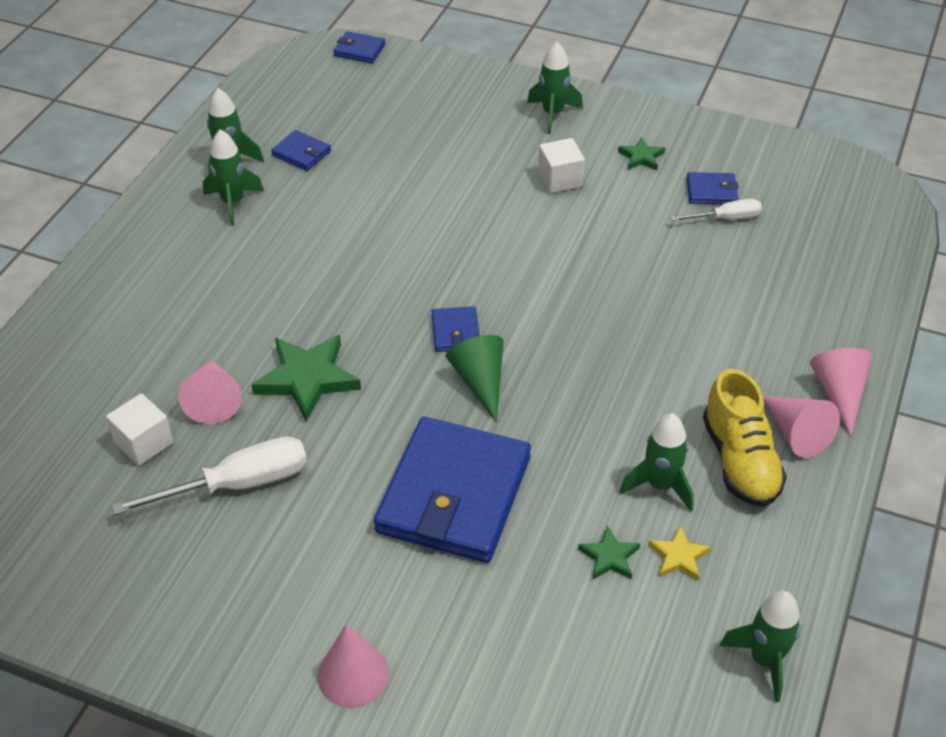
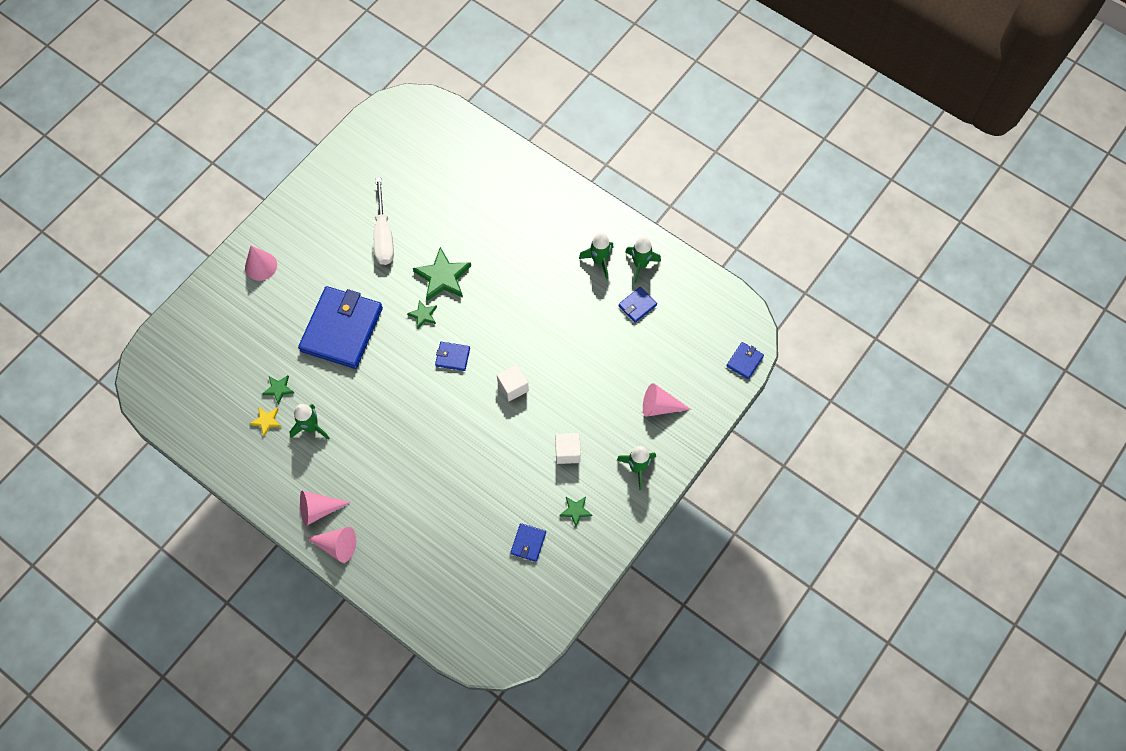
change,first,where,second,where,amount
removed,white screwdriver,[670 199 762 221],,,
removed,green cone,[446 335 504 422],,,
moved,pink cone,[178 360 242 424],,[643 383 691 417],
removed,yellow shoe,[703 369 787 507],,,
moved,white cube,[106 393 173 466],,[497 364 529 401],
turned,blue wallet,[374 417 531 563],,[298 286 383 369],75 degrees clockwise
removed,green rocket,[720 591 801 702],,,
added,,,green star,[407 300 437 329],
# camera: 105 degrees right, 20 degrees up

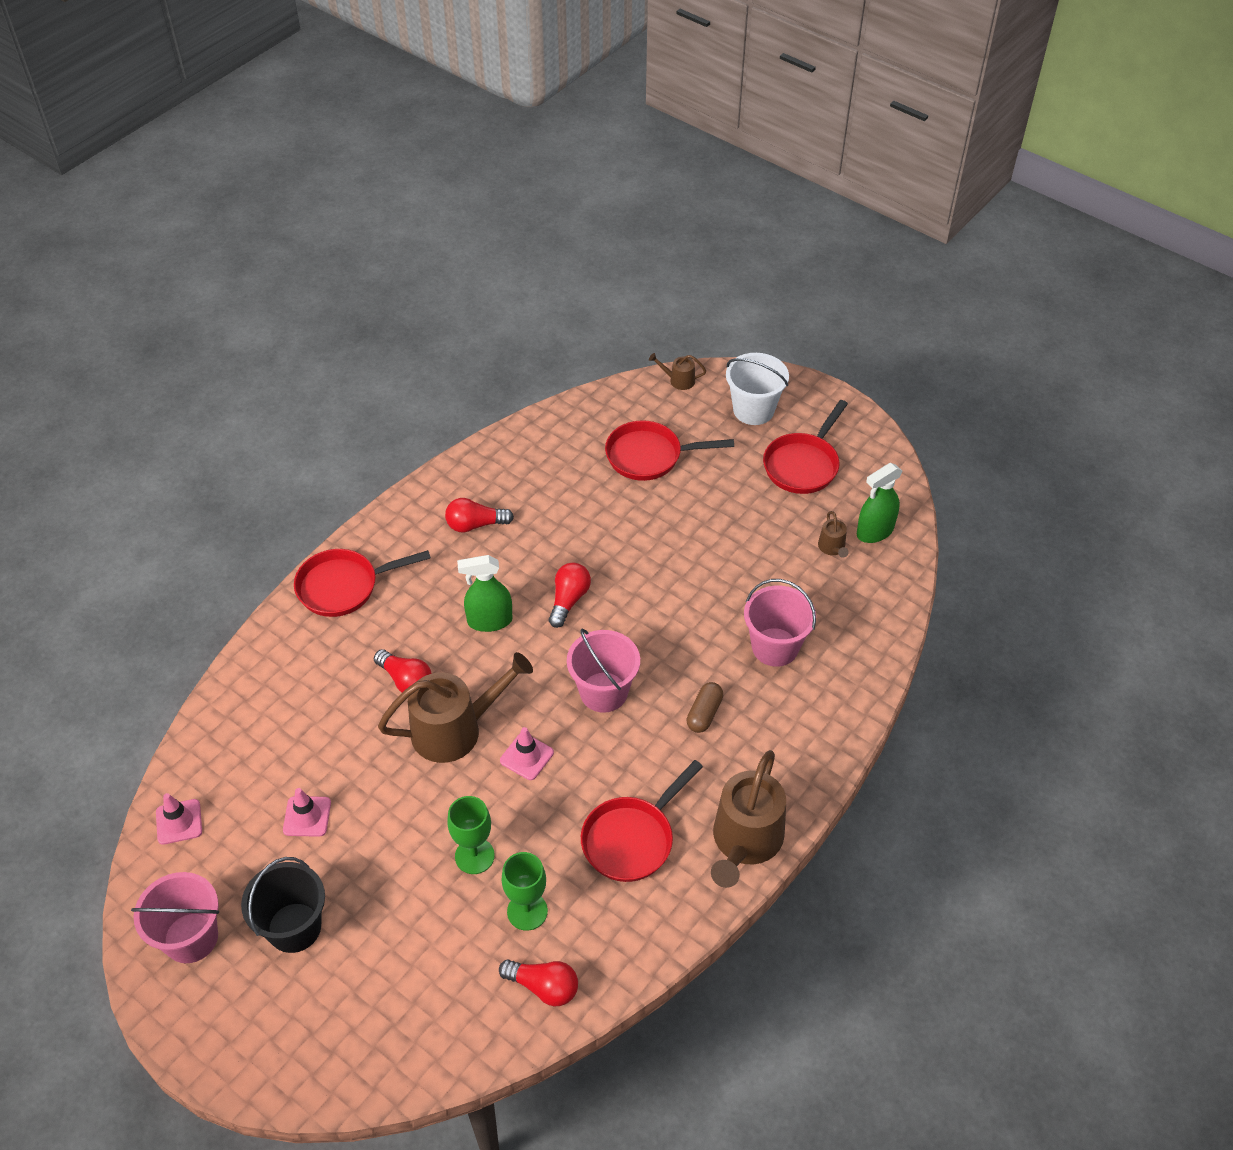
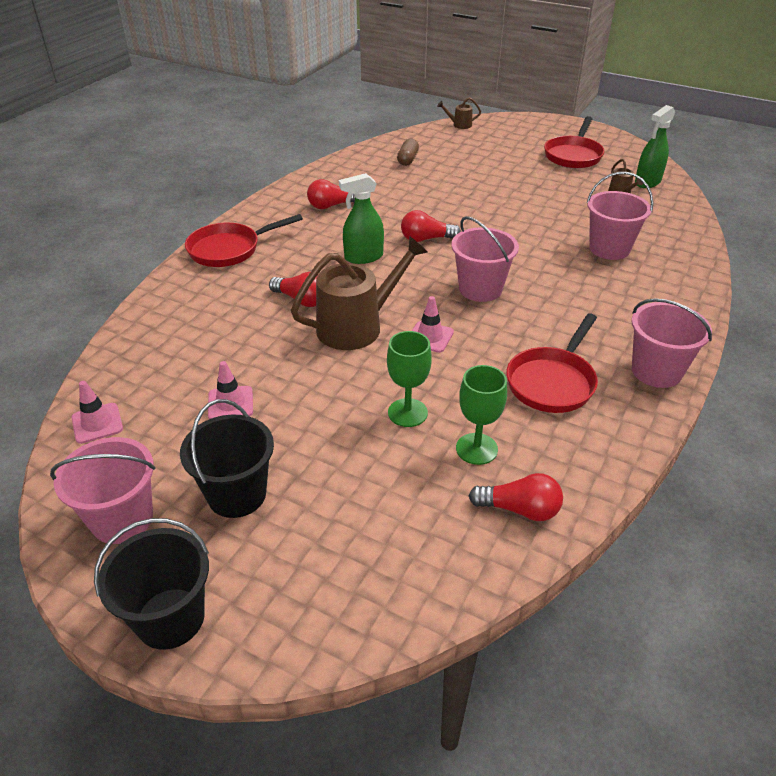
change,first,where,second,where,amount
removed,white bucket,[726 353 789 425],,,
removed,red pan,[605 420 734 481],,,
turned,red light bulb,[549 562 591 628],,[401 210 461 242],105 degrees counterclockwise
moved,brown capsule,[686 682 723 733],,[397 138 419 166],
replaced,brown watering can,[711 750 786 888],pink bucket,[631 299 712 388],
added,,,black bucket,[94 518 209 650],
# camera: 10 degrees left, 10 degrees down

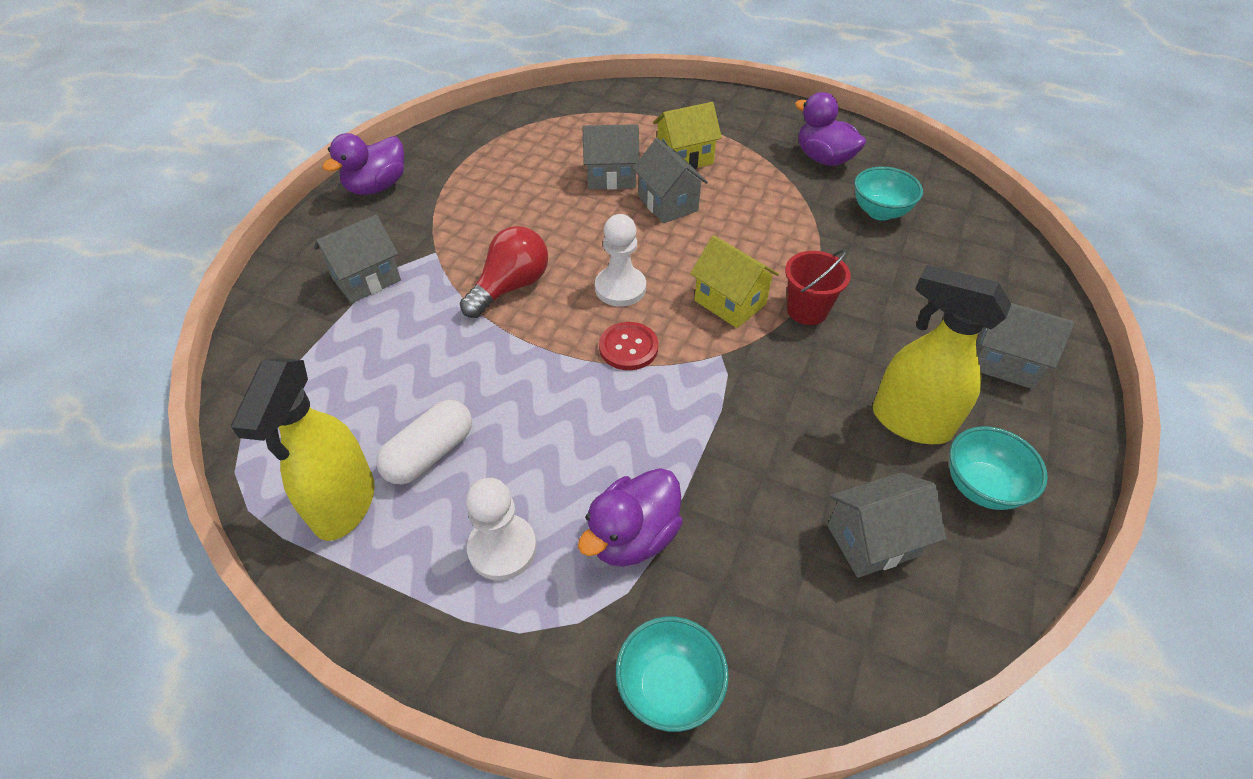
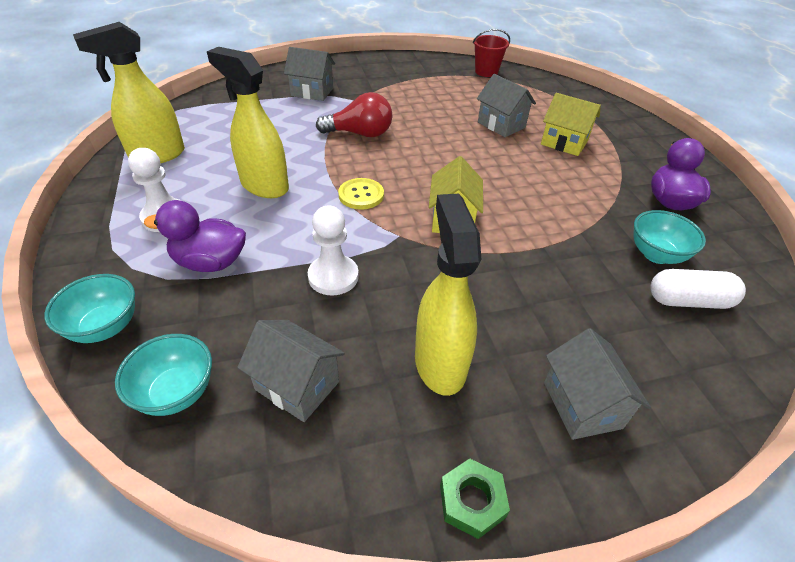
change,first,where,second,where,amount
removed,purple duck,[322 133 404 195],,,
removed,grey house,[633 138 708 223],,,
moved,white pawn,[595 214 646 306],,[308 206 359 295],
moved,red bucket,[785 249 851 325],,[473 29 510 77],
recoloured,red button,[599 322 658 370],yellow button,[338 178 384 210],
moved,white capsule,[376 400 472 484],,[650 269 746 309],
moved,turquoise bowl,[949 426 1048 510],,[115 334 212 416],
added,,,yellow spray bottle,[207 47 289 198],
added,,,green nut,[440 458 510 539],
# camera: 50 degrees right, 5 degrees down

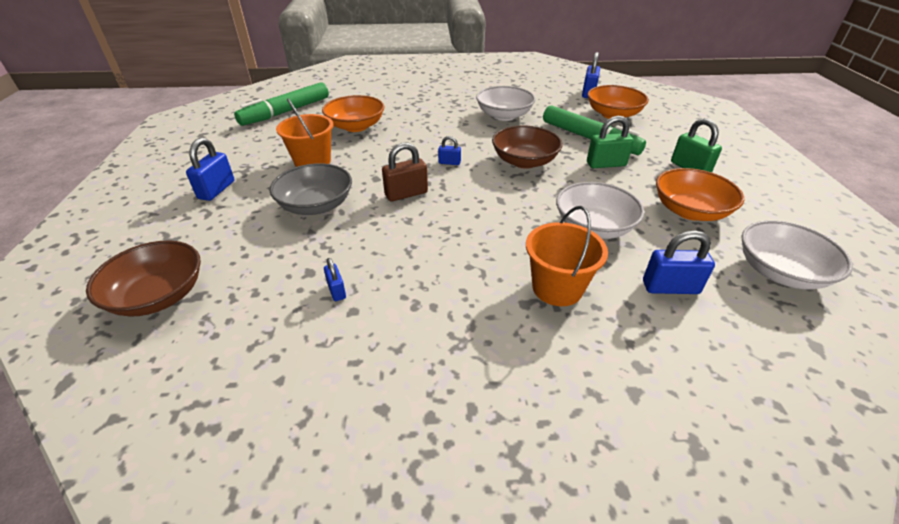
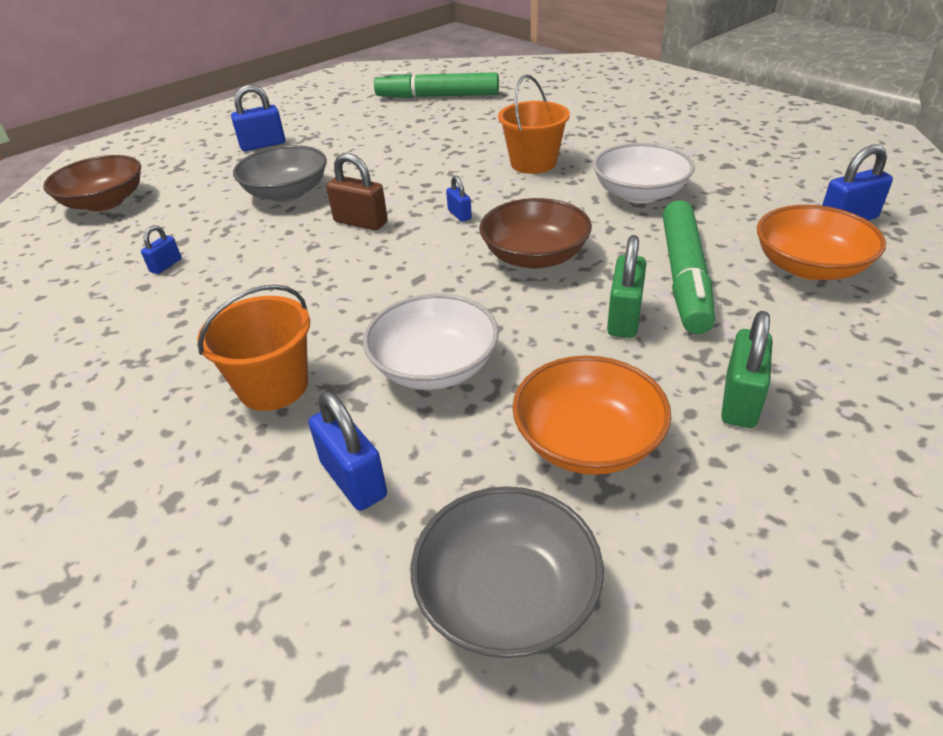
change,first,where,second,where,amount
removed,orange bowl,[322 95 384 132],,,
moved,orange bucket,[276 98 333 167],,[498 74 570 174],
turned,green padlock,[587 116 634 168],,[607 235 646 338],60 degrees clockwise
recoloured,white bowl,[741 220 853 290],grey bowl,[411 486 604 658],
# camera: 55 degrees right, 0 degrees up

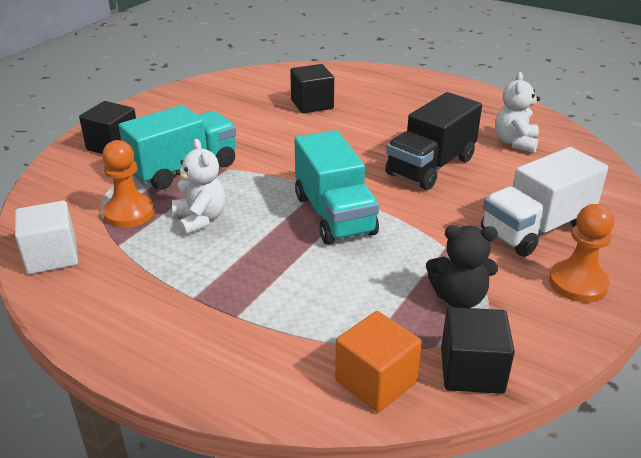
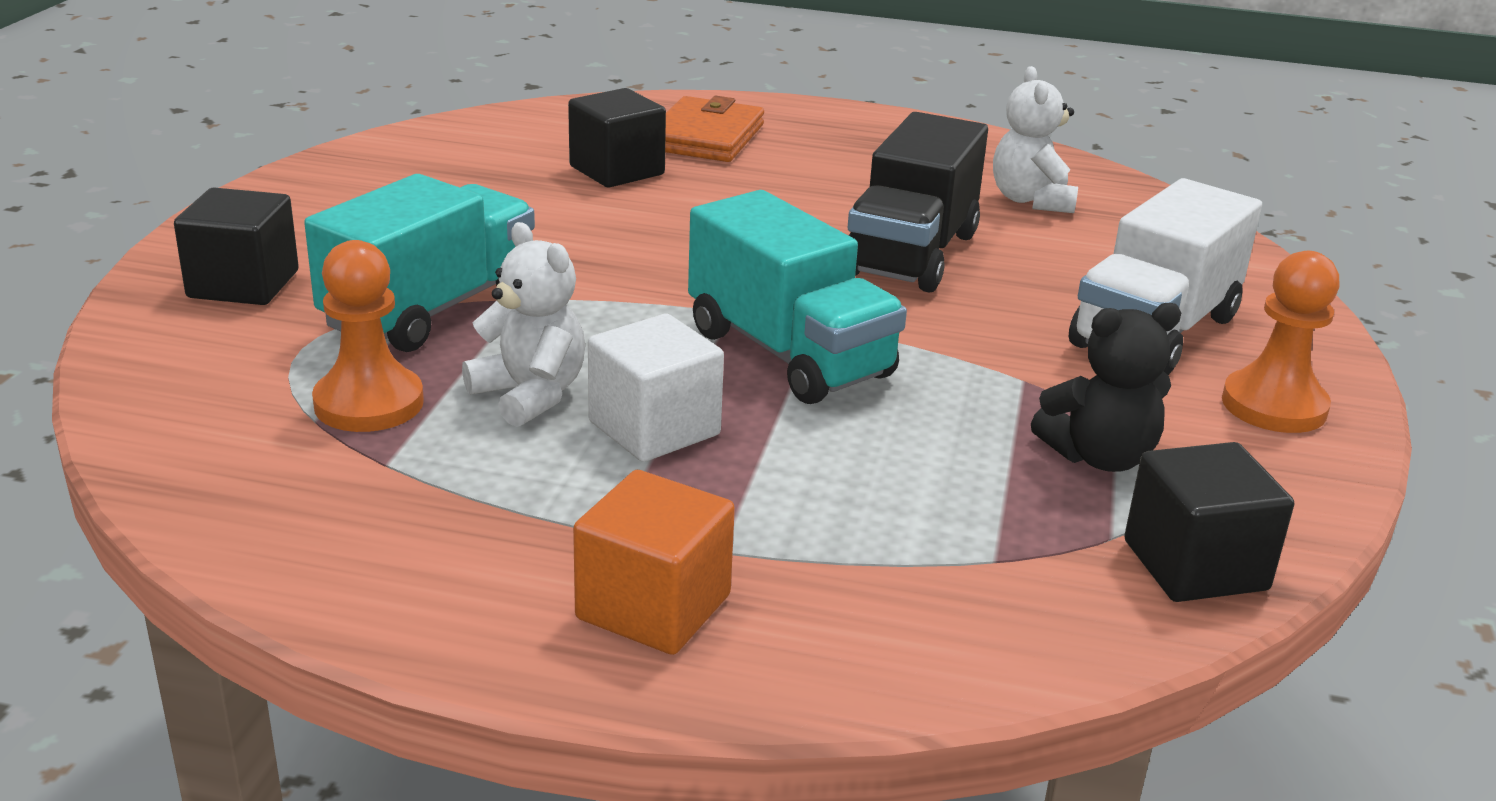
change,first,where,second,where,amount
moved,white cube,[15 201 78 274],,[588 314 724 462],
moved,orange cube,[335 311 422 412],,[573 470 735 655],
added,,,orange wallet,[665 95 764 162],
# camera: 20 degrees left, 5 degrees down

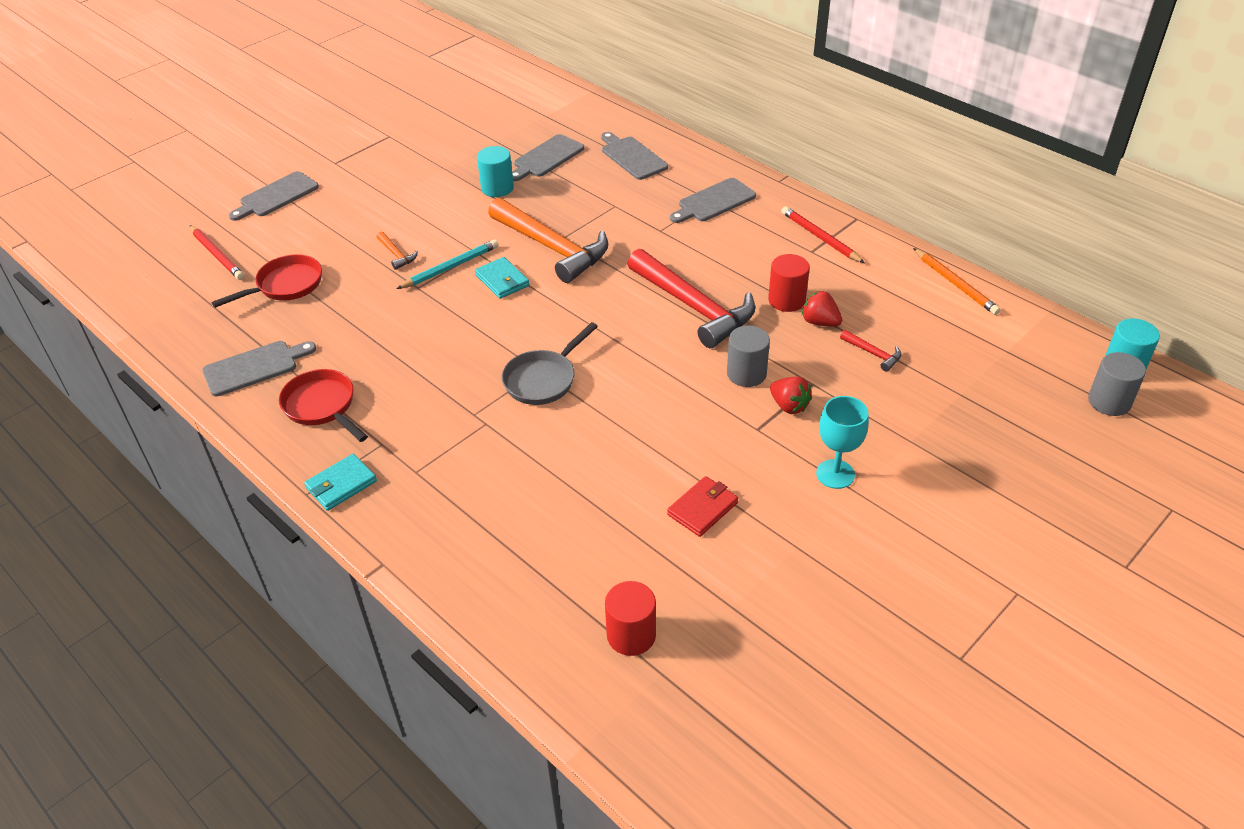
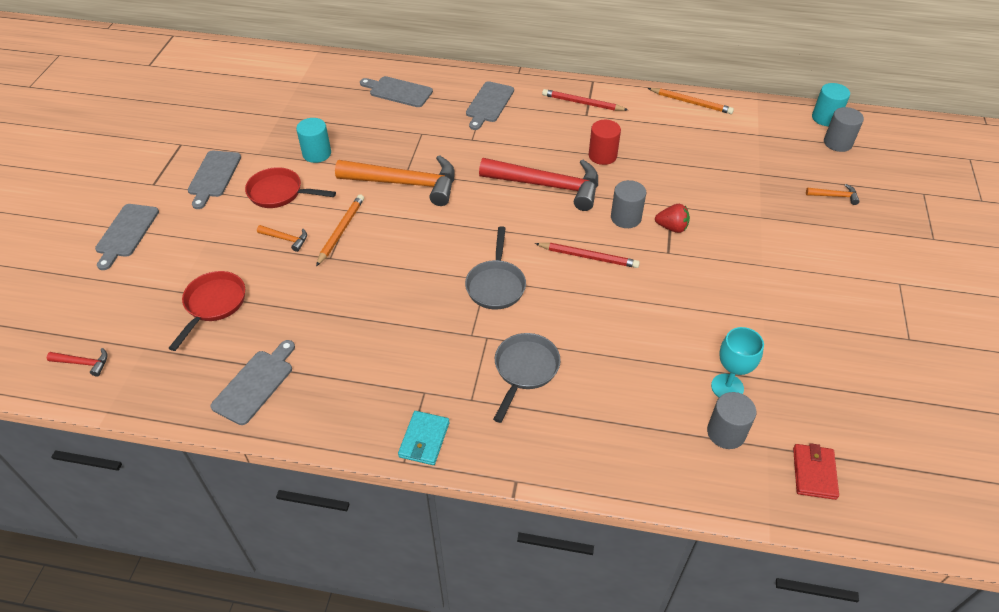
change,first,where,second,where,amount
moved,grey cutting board,[512 134 584 181],,[188 151 241 209],
moved,red pencil,[190 225 244 280],,[535 243 640 268],
recoloured,turquoise pencil,[396 239 498 289],orange pencil,[316 194 364 266],
removed,turquoise wallet,[475 257 529 299],,,
removed,red strawberry,[802 291 842 327],,,
moved,red hammer,[840 330 902 372],,[47 348 108 377],
moved,red pan,[279 369 368 442],,[245 167 336 208],
moved,turquoise goblet,[816 396 869 489],,[711 327 764 397],
moved,red wallet,[667 476 738 537],,[793 443 839 500],
recoloured,red cylinder,[605 581 656 656],grey cylinder,[707 392 756 449],
added,,,orange hammer,[806 184 860 205],
added,,,grey pan,[493 333 561 423],
# camera: 35 degrees left, 5 degrees up

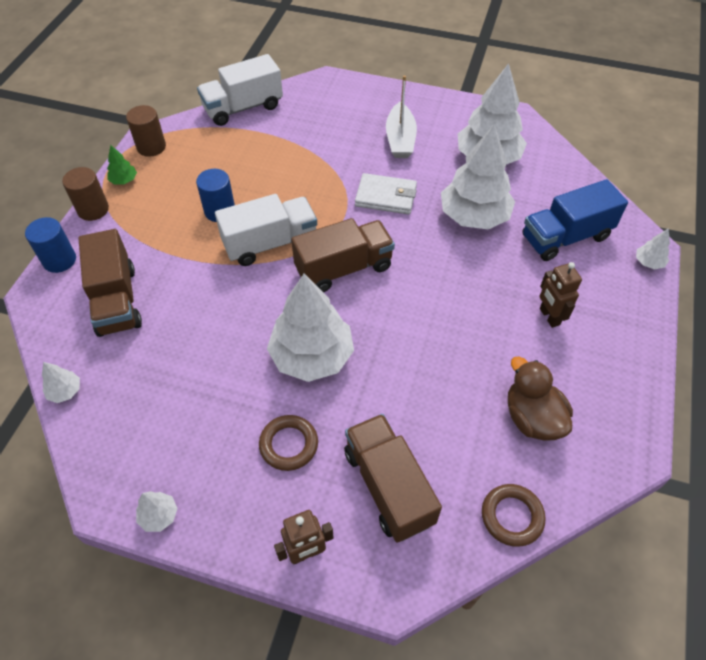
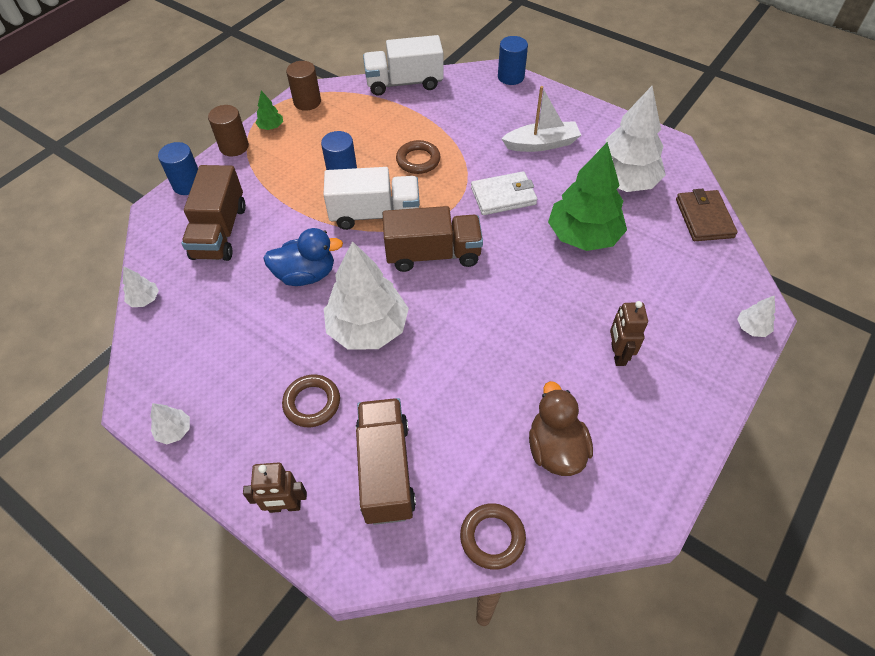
change,first,where,second,where,amount
turned,white boat,[386 76 417 158],,[501 86 581 152],120 degrees counterclockwise
recoloured,white tree,[441 124 515 230],green tree,[548 142 627 251],
turned,white wallet,[355 173 417 214],,[471 171 537 215],45 degrees counterclockwise
removed,blue truck,[522 179 628 261],,,
added,,,blue cylinder,[498 36 528 85],
added,,,brown ring,[396 140 441 174],
added,,,brown wallet,[676 189 738 241],
added,,,blue duck,[263 228 343 286],
# camera: 20 degrees right, 0 degrees up

